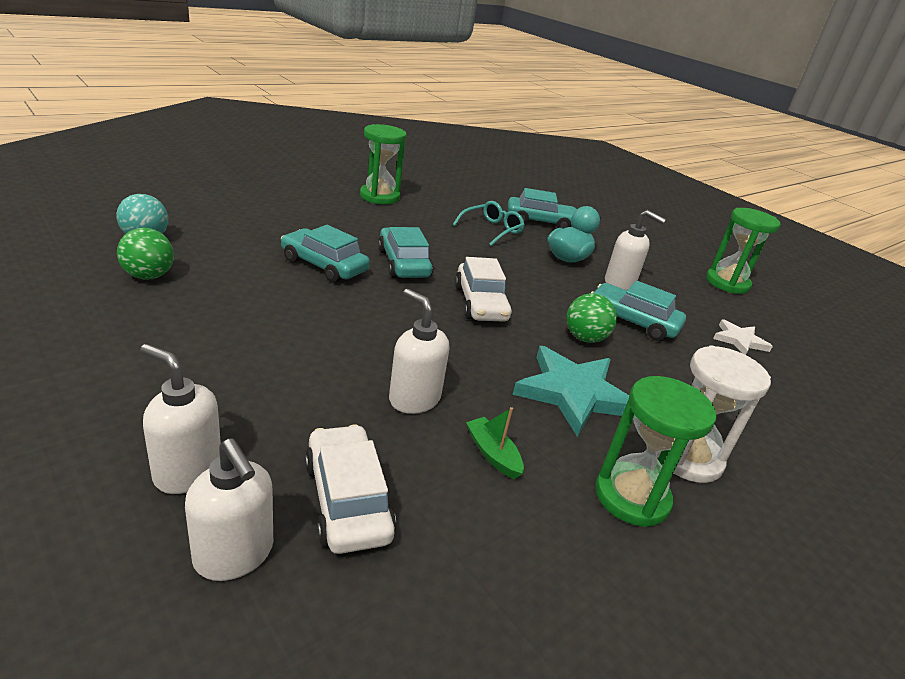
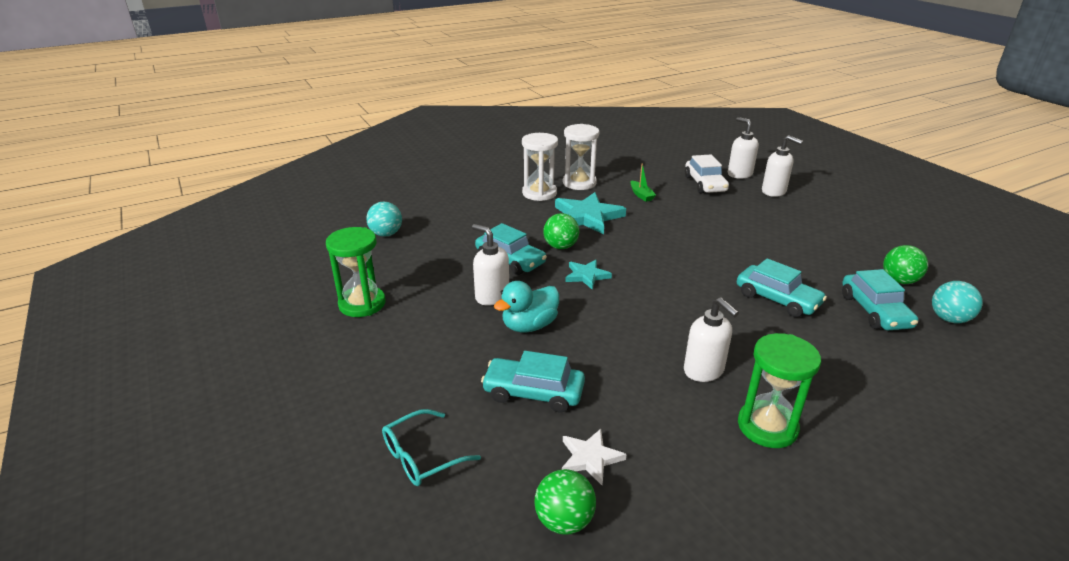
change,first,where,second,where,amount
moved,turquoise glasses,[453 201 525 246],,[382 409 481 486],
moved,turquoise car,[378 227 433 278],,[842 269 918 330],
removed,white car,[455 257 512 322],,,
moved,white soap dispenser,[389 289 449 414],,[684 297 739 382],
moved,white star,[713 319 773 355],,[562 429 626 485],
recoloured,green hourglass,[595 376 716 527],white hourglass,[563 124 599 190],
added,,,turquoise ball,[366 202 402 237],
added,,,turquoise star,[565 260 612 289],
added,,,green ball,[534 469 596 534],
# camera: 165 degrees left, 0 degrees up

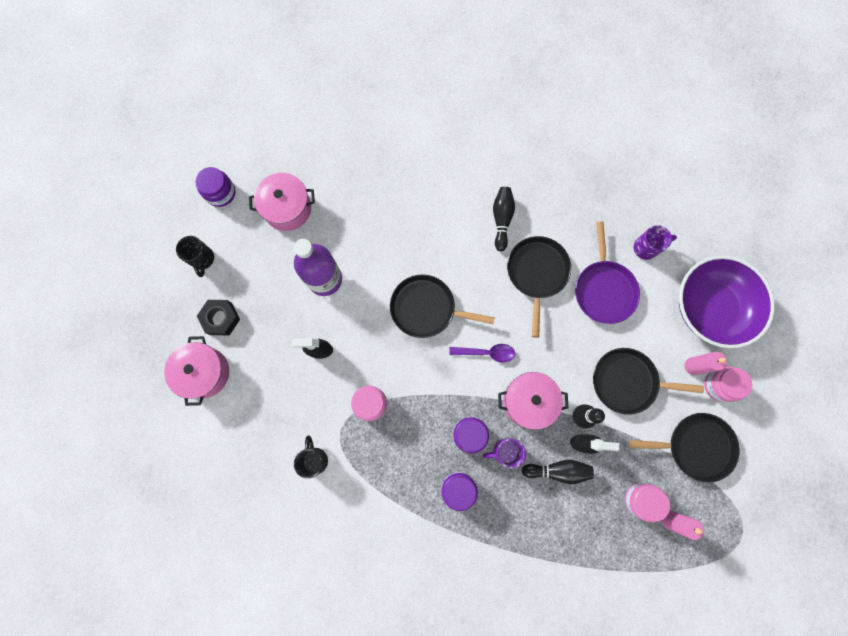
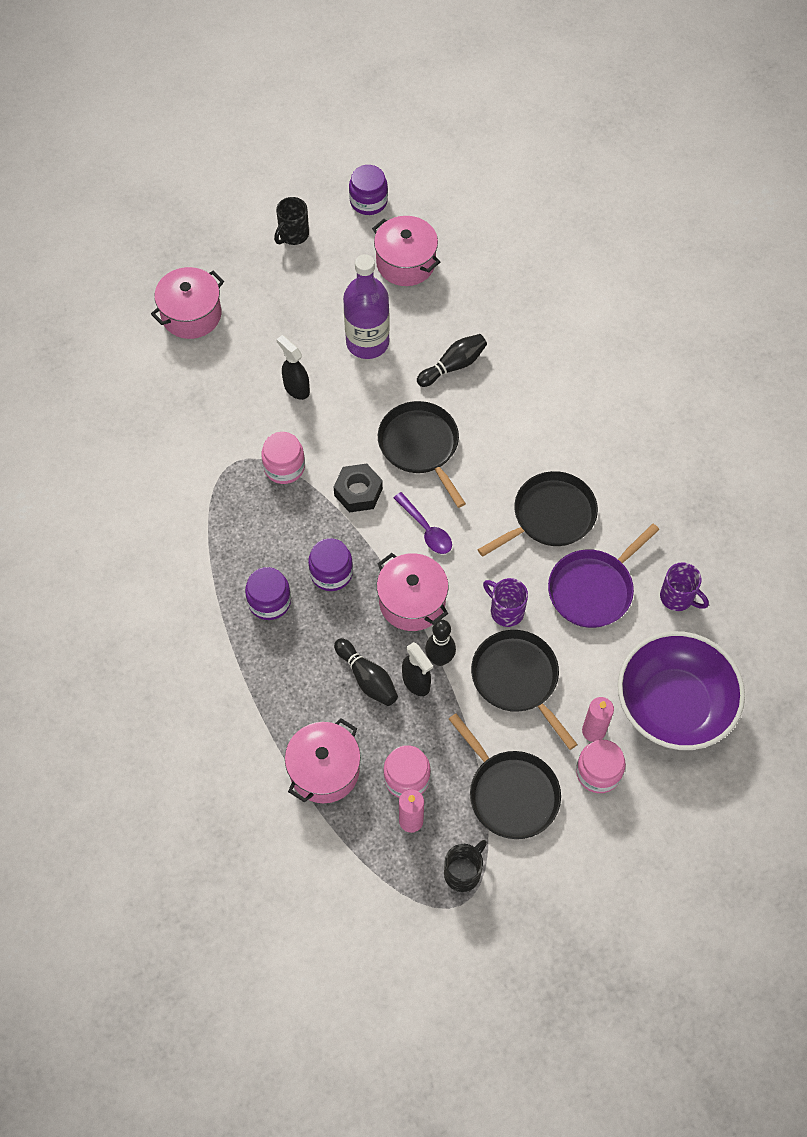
change,first,where,second,where,amount
moved,black bowling pin,[493 187 515 252],,[417 334 487 387],
moved,black nut,[197 300 240 335],,[334 463 383 513],
moved,black mug,[294 435 328 479],,[444 840 487 892],
moved,purple mug,[483 438 526 468],,[483 578 528 627],
added,,,pink pot,[285 718 361 803],
# camera: 50 degrees right, 15 degrees down

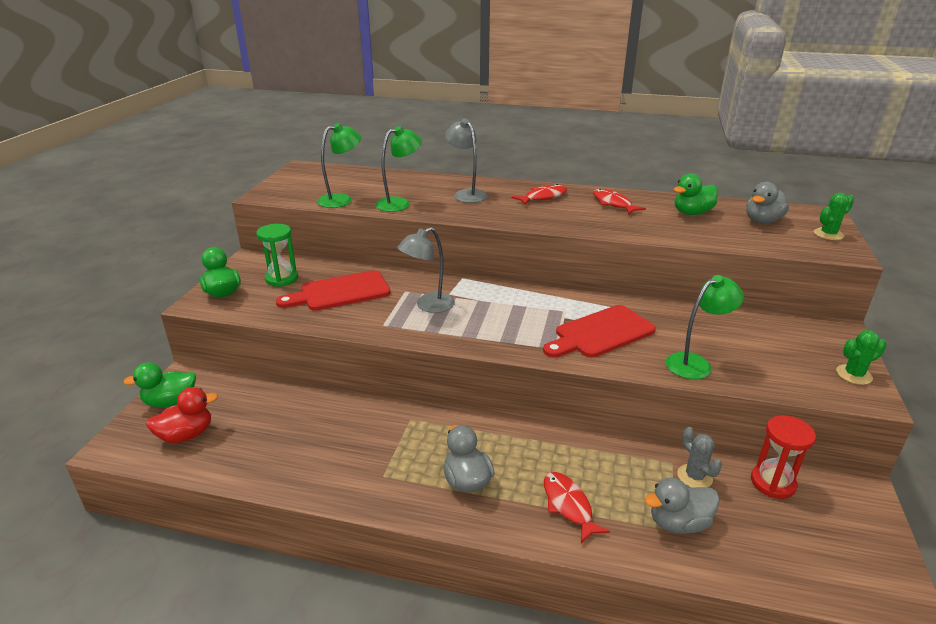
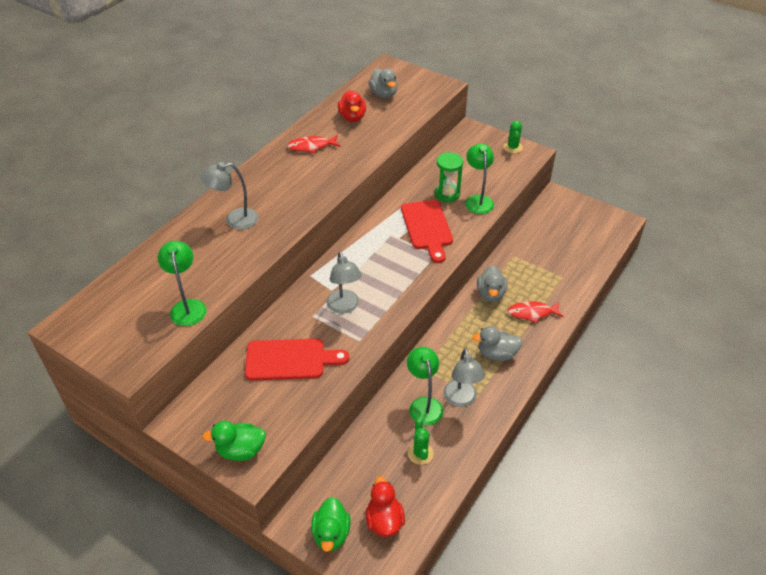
change,first,where,second,where,amount
moved,green lamp,[376 126 422 212],,[407 347 443 425],
recoloured,green duck,[674 174 717 215],red duck,[338 90 366 122],
removed,red fish,[511 184 567 205],,,
moved,green cactus,[814 193 854 240],,[408 419 434 465],
moved,green hourglass,[256 224 298 287],,[435 152 463 202],
turned,red cutting board,[276 270 391 311],,[245 339 349 381],90 degrees counterclockwise
removed,red hourglass,[751 415 816 499],,,
removed,grey cactus,[677 427 722 488],,,
moved,grey duck,[645 478 720 534],,[477 265 507 302],
added,,,grey lamp,[443 348 485 407],
# camera: 70 degrees left, 15 degrees up

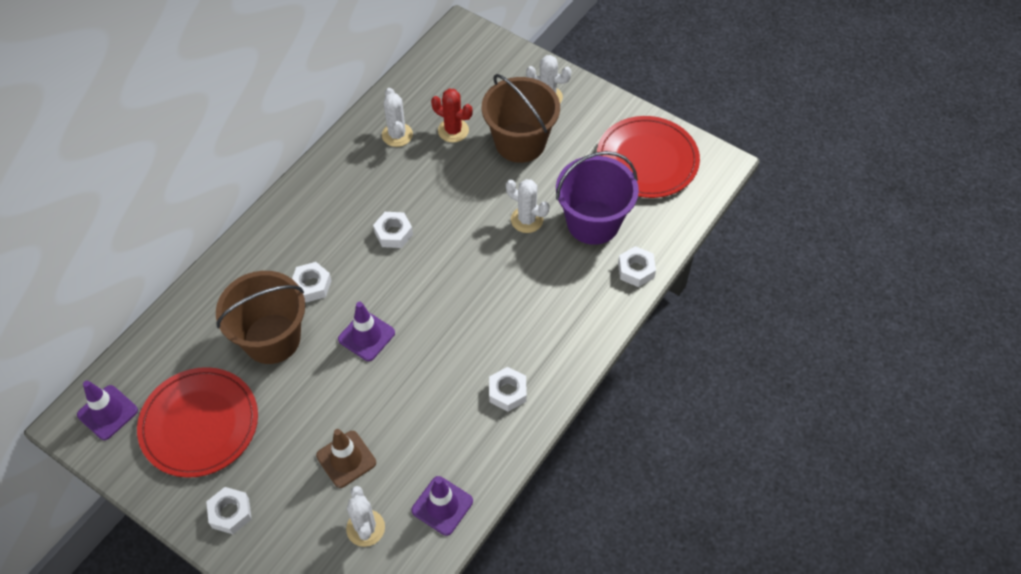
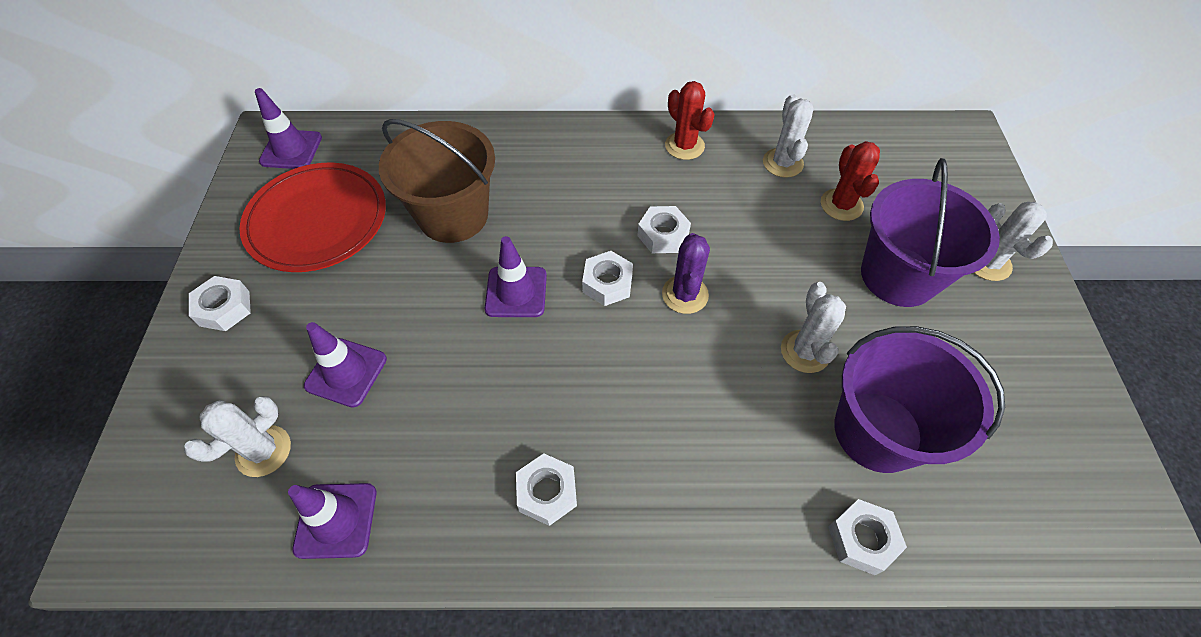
change,first,where,second,where,amount
recoloured,brown bucket,[482 74 560 163],purple bucket,[861 158 1000 307],
turned,white cactus,[382 88 413 147],,[763 94 814 178],45 degrees counterclockwise
removed,red plate,[597 116 700 198],,,
moved,white nut,[292 262 332 302],,[582 251 633 306],
recoloured,brown traffic cone,[316 429 376 488],purple traffic cone,[304 322 387 408],
added,,,red cactus,[665 81 715 160],
added,,,purple cactus,[662 233 710 314],
# camera: 55 degrees right, 0 degrees up

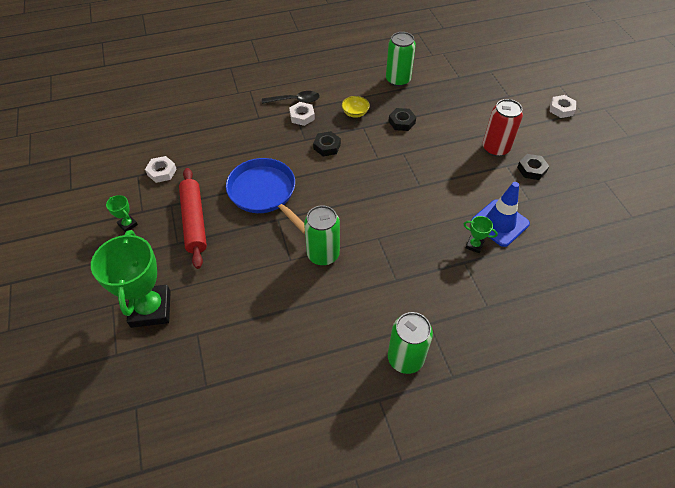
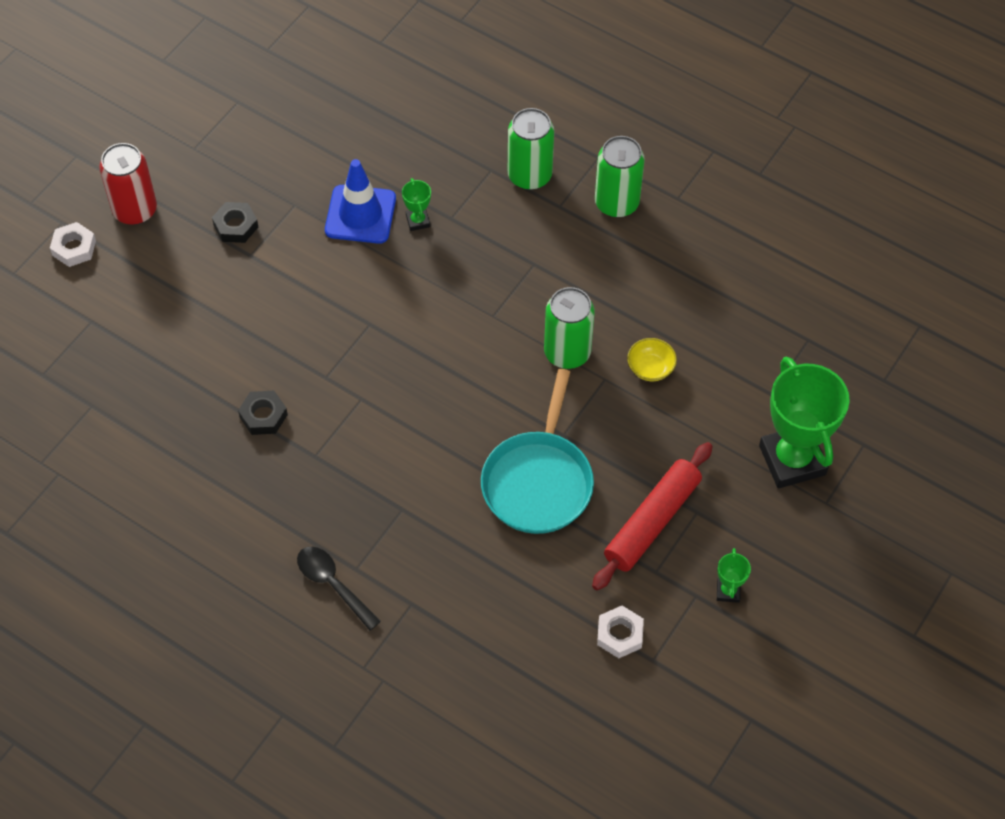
change,first,where,second,where,amount
moved,green can,[386 32 416 87],,[508 108 554 190],
moved,yellow bowl,[342 96 370 118],,[627 338 677 381],
moved,red can,[482 99 523 156],,[99 143 157 225],
removed,white nut,[289 102 315 126],,,
removed,black nut,[313 131 341 156],,,
recoloured,blue pan,[226 158 305 234],turquoise pan,[481 369 594 534],
turned,green trophy,[91 230 171 328],,[759 357 850 488],60 degrees counterclockwise
# camera: 130 degrees left, 5 degrees up

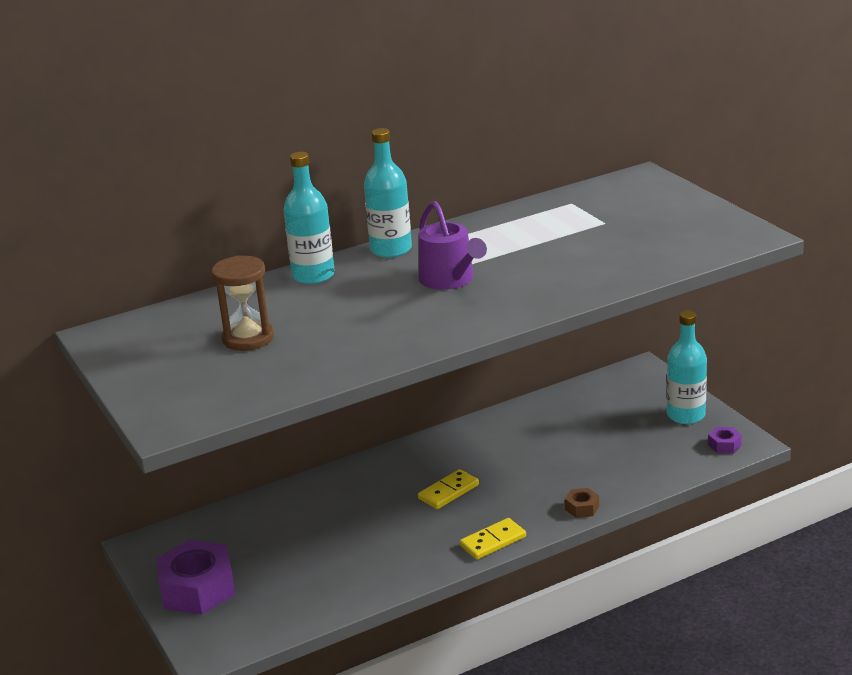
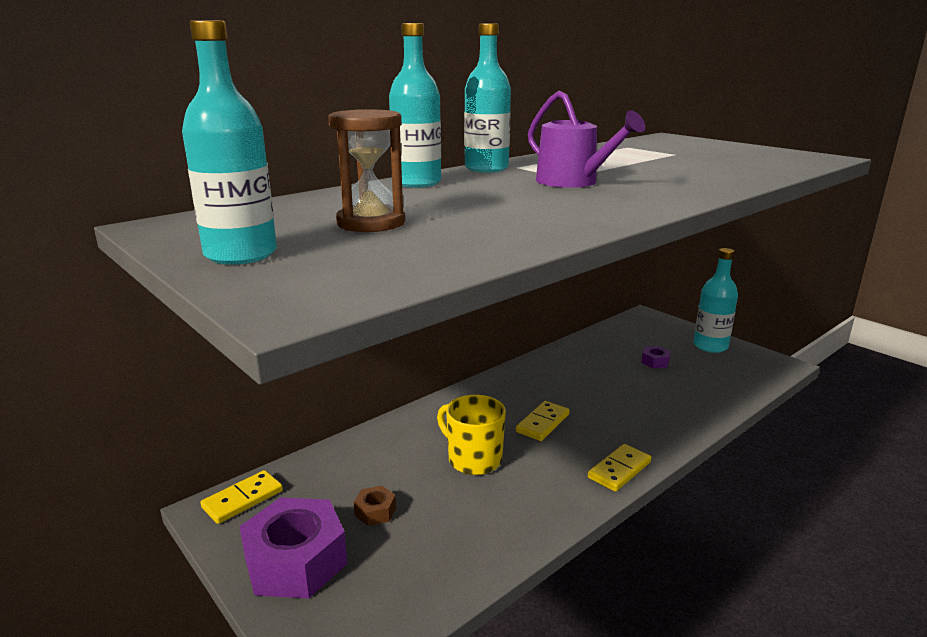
change,first,where,second,where,amount
moved,purple nut,[708 427 742 453],,[641 346 671 369],
moved,brown nut,[565 488 599 518],,[354 486 396 526],
added,,,turquoise bottle,[182 20 277 265],
added,,,yellow mug,[437 395 506 475],
added,,,yellow domino,[200 470 283 524],
# camera: 15 degrees left, 5 degrees down

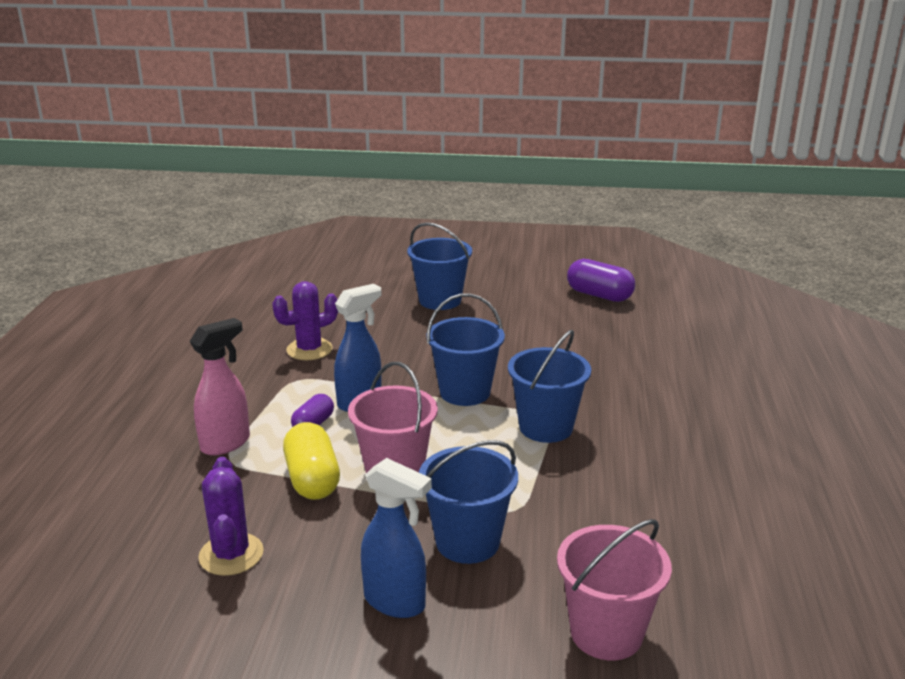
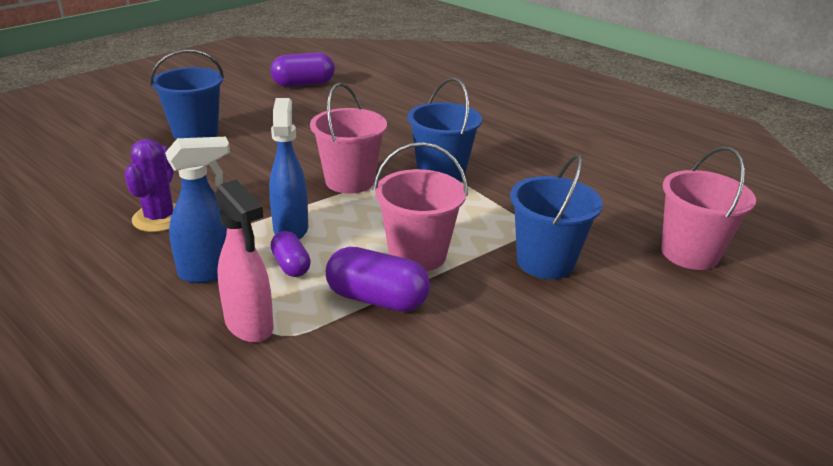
change,first,where,second,where,amount
recoloured,blue bucket,[426 294 505 406],pink bucket,[310 83 387 194],
turned,pink spray bottle,[190 318 250 455],,[215 179 274 343],150 degrees clockwise
recoloured,yellow capsule,[283 422 340 500],purple capsule,[326 247 430 312],
removed,purple cactus,[198 457 264 576],,,
moved,blue spray bottle,[361 458 432 618],,[165 137 230 283],
# camera: 55 degrees left, 5 degrees up

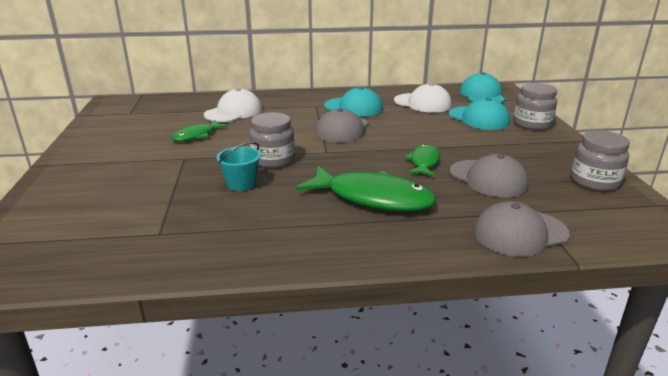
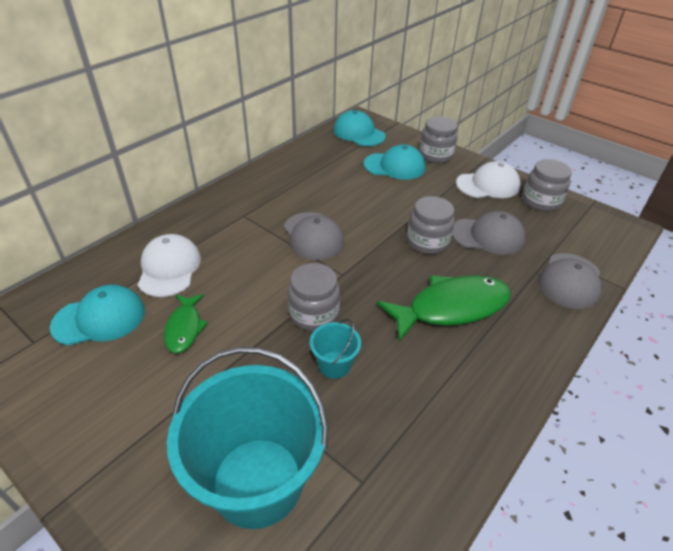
change,first,where,second,where,amount
moved,white cap,[394 83 452 113],,[456 161 520 198],
moved,turquoise cap,[324 87 383 117],,[50 285 145 346],
replaced,green fish,[404 144 440 176],grey jar,[407 196 455 254],
added,,,turquoise bucket,[167 347 328 529],
# camera: 45 degrees left, 15 degrees up

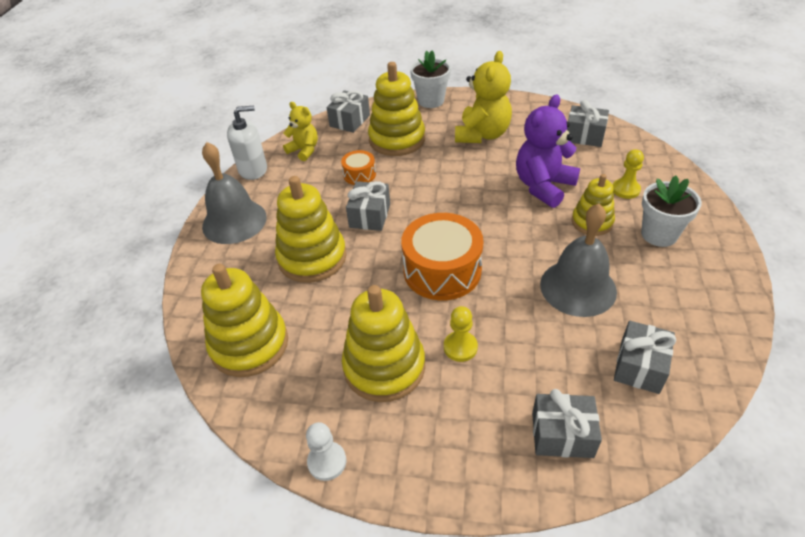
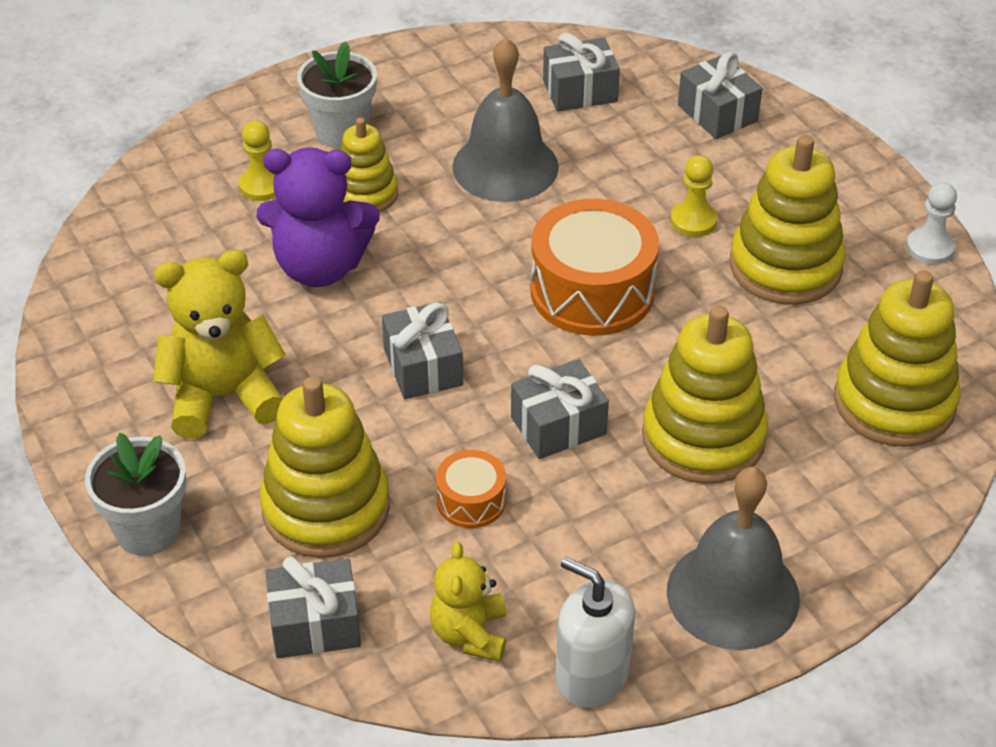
change,first,where,second,where,amount
moved,grey gift,[567 100 609 147],,[382 302 463 399],
# camera: 130 degrees left, 0 degrees up

